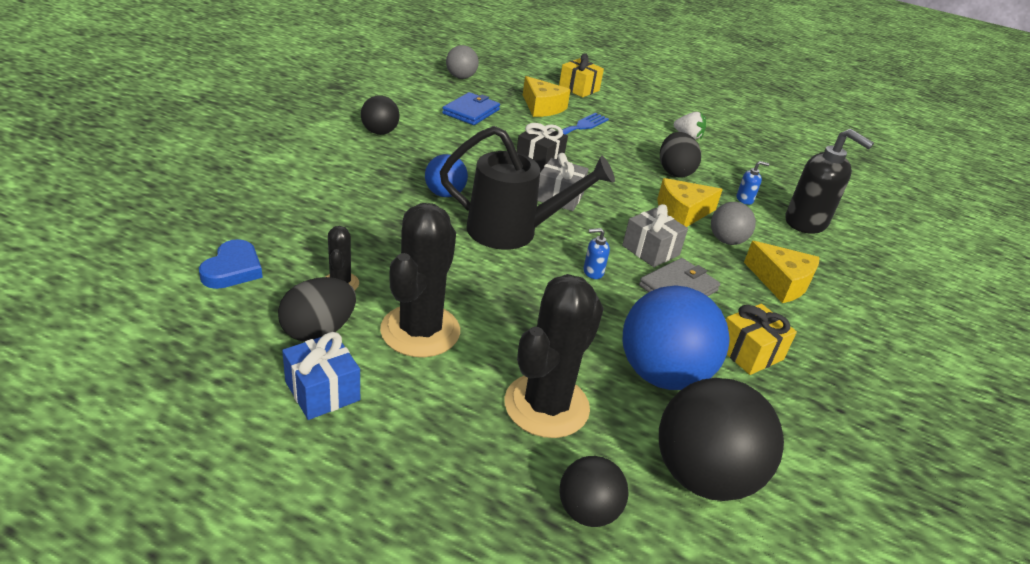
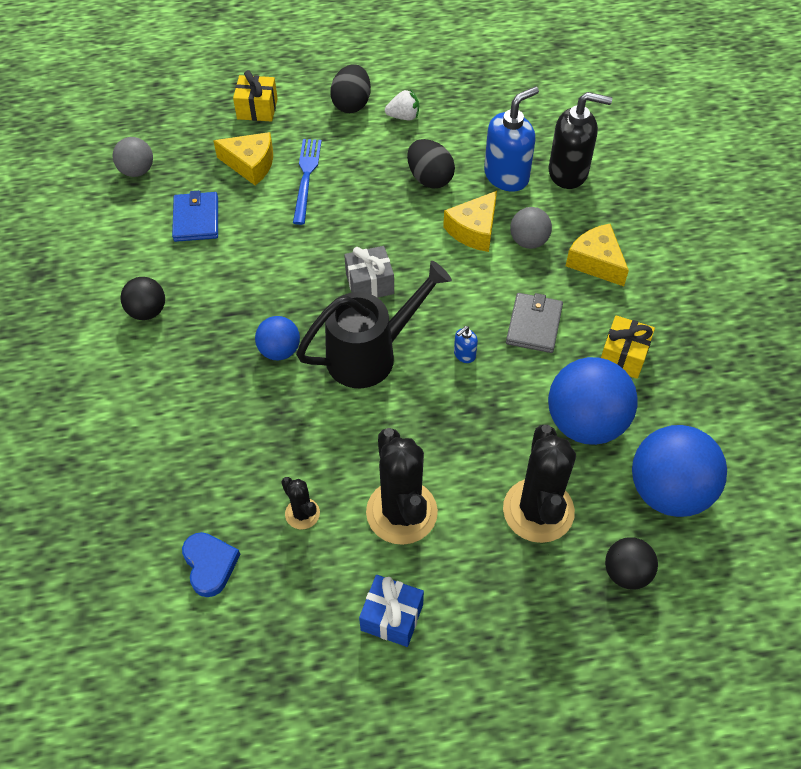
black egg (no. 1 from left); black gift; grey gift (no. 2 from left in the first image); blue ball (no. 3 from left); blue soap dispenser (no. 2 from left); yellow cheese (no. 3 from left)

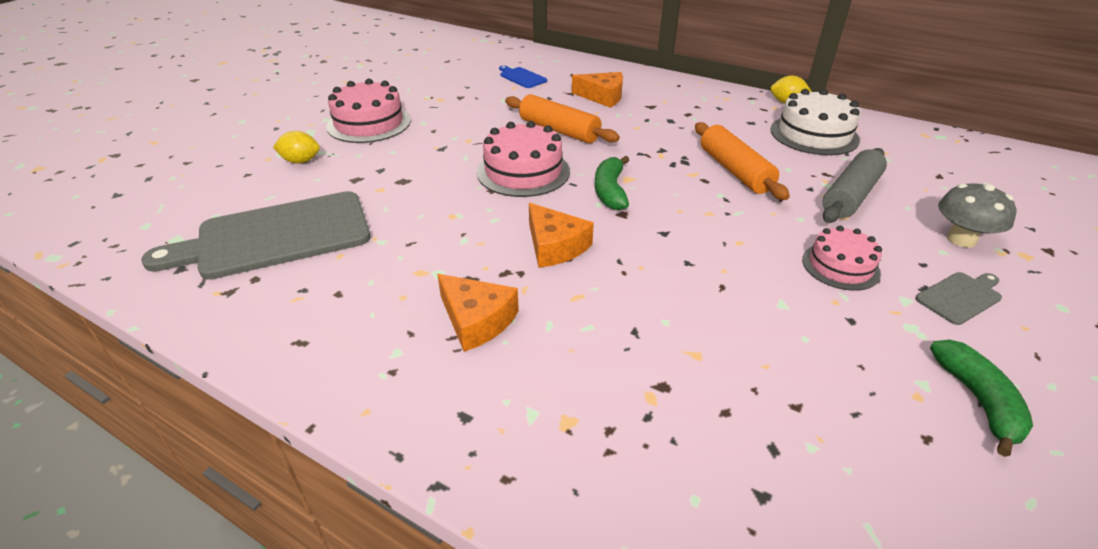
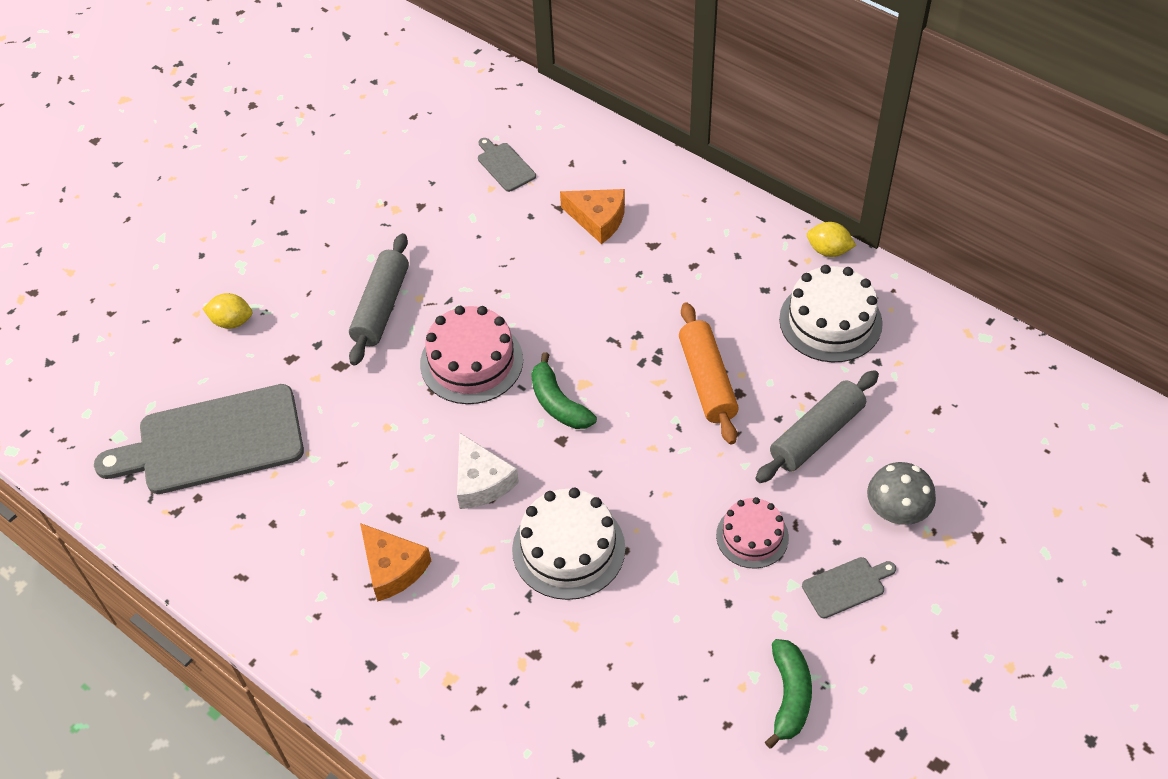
pink cake (no. 1 from left in the first image); grey cutting board (no. 2 from left); orange rolling pin (no. 1 from left in the first image); white cheese; green banana (no. 1 from left); grey rolling pin (no. 1 from left); white cake (no. 1 from left)

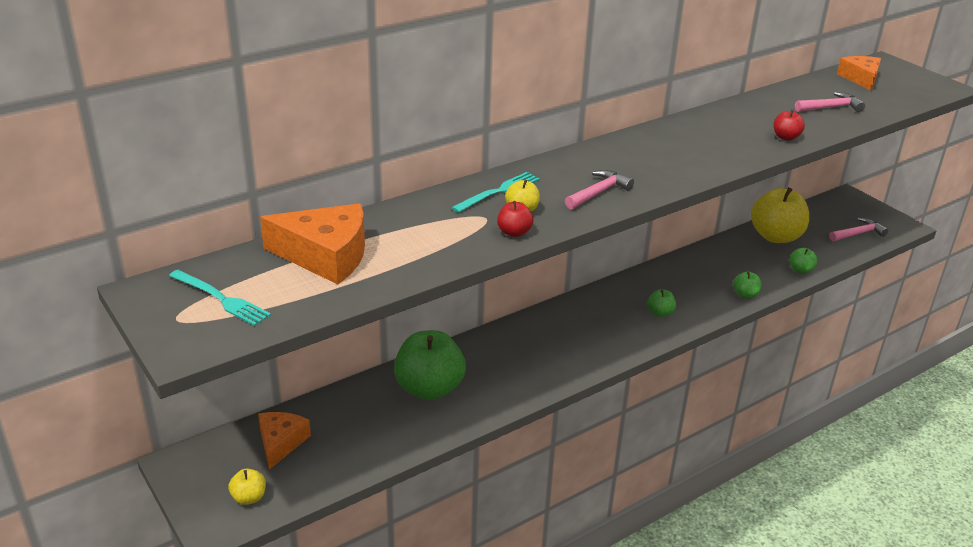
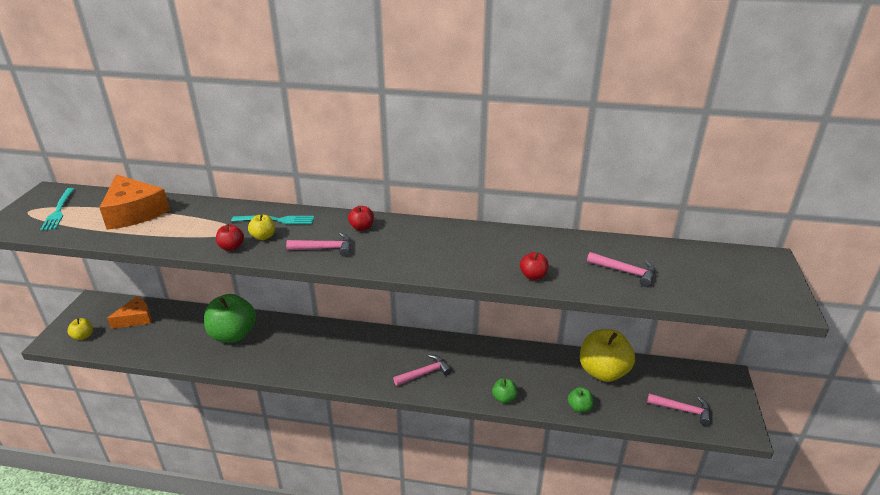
pink hammer (no. 2 from left); orange cheese (no. 3 from left in the first image); red apple (no. 2 from left)

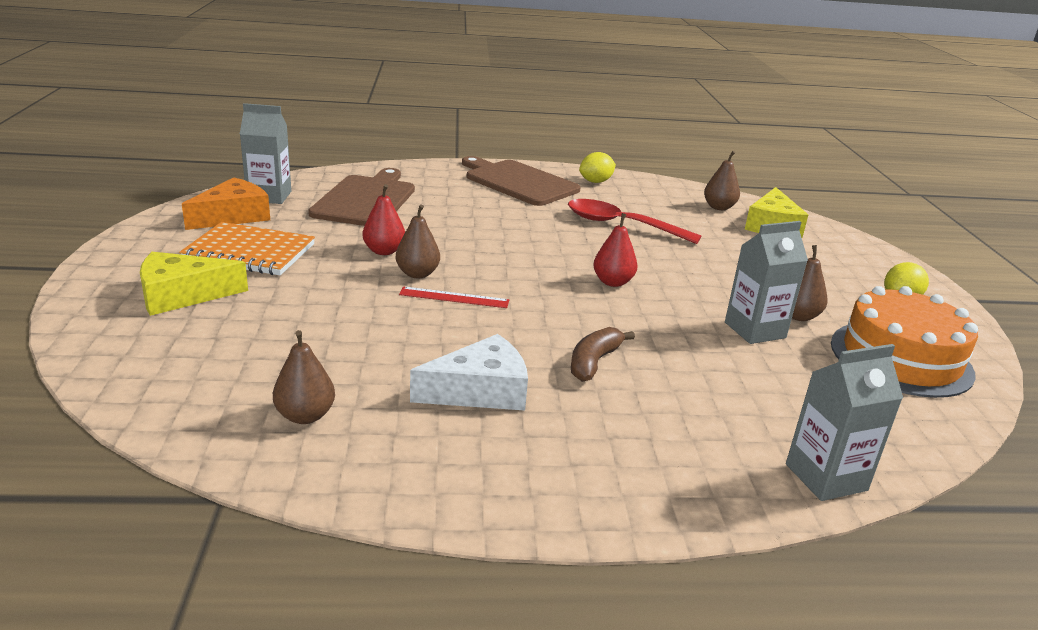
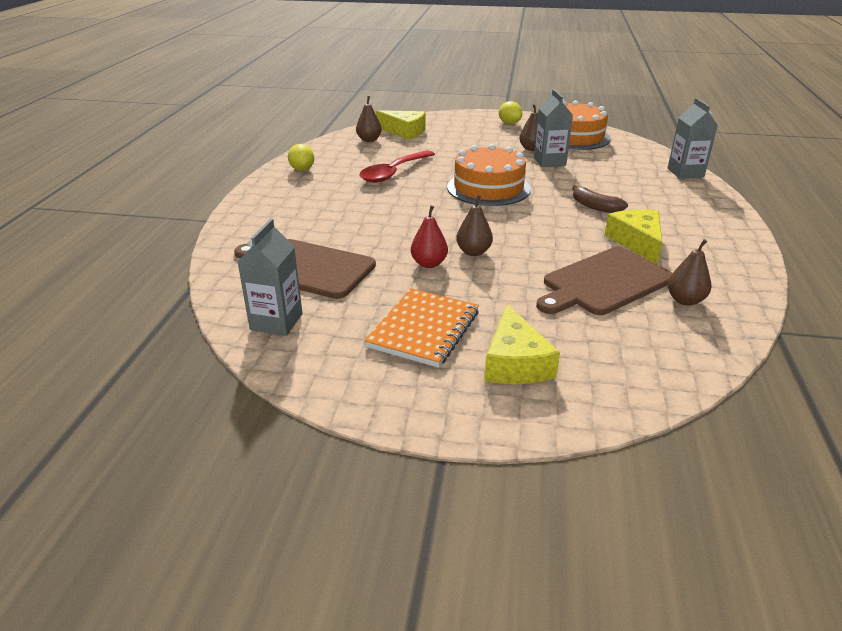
orange cheese; red ruler; yellow cheese (no. 3 from left); brown cutting board (no. 2 from left); orange cake (no. 1 from left)

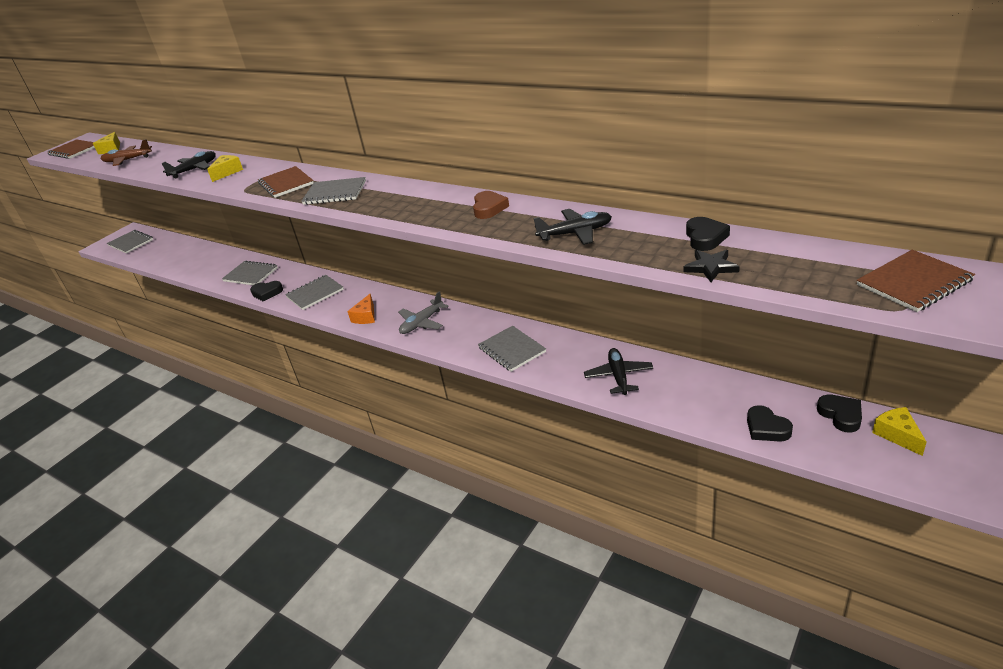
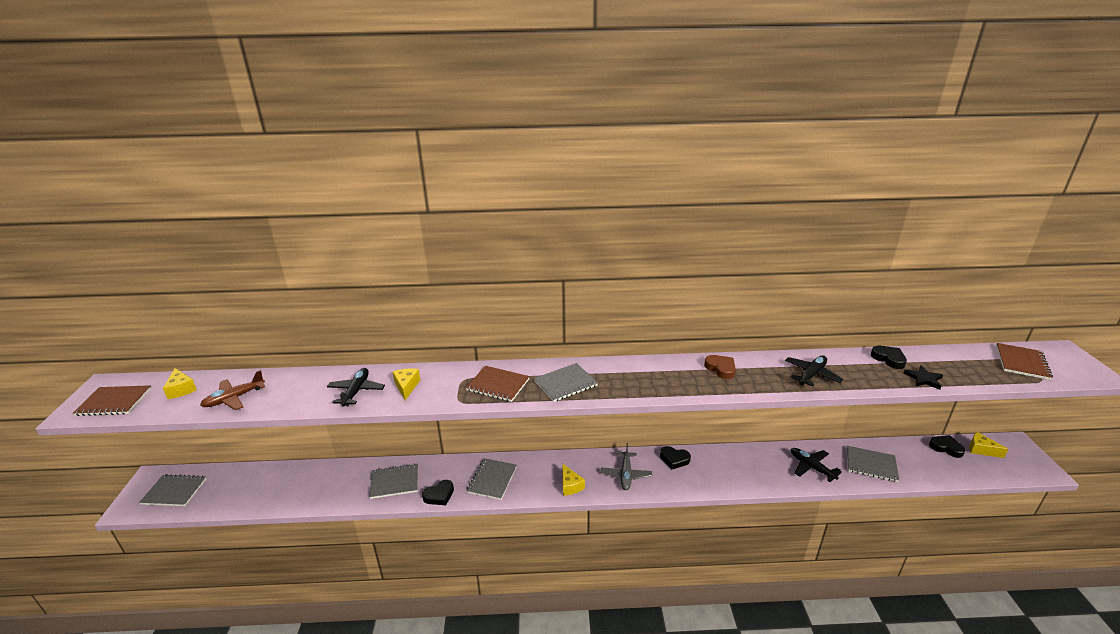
yellow cheese (no. 3 from left); grey notebook (no. 5 from left); black heart (no. 2 from left)

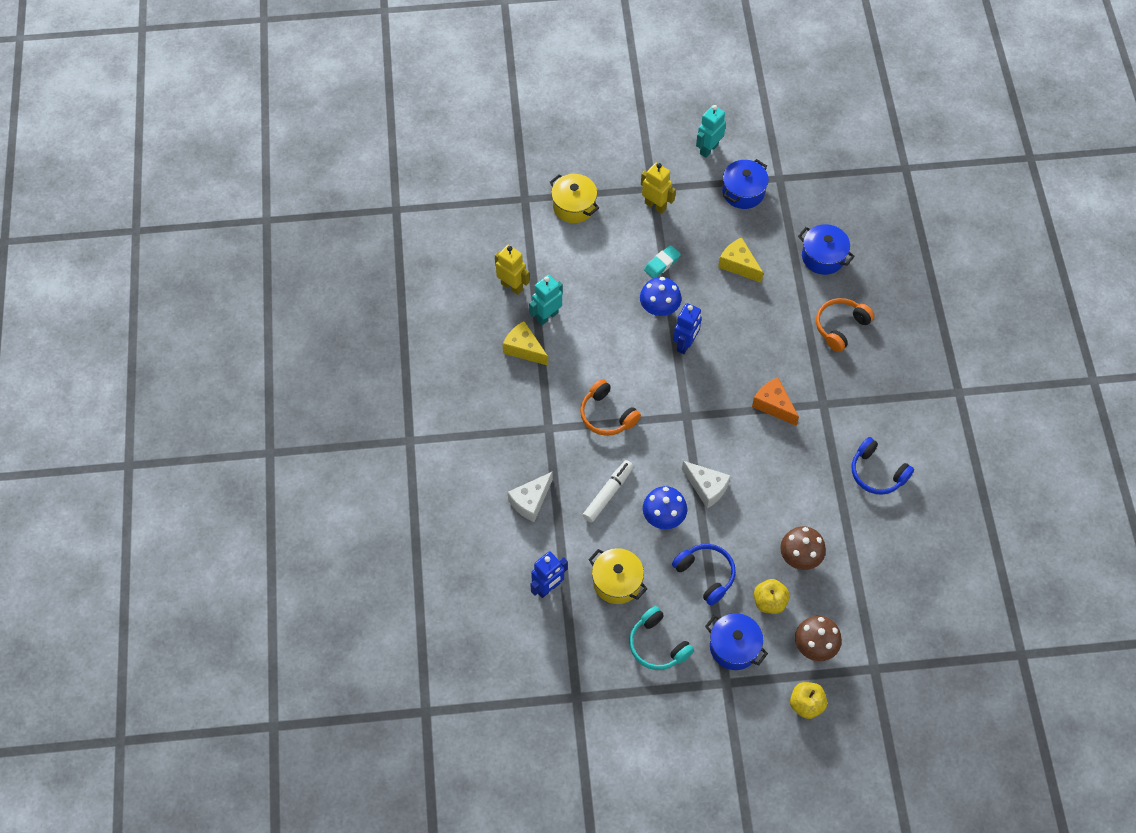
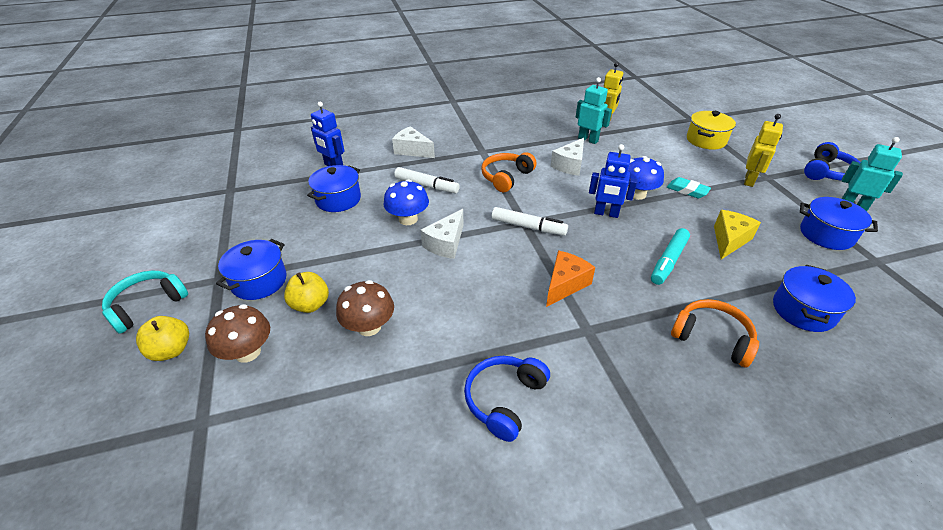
yellow cheese (no. 1 from left in the first image); blue pot (no. 2 from left); turquoise headphones; blue headphones (no. 2 from left); white marker (no. 2 from left); white cheese (no. 3 from left); turquoise marker

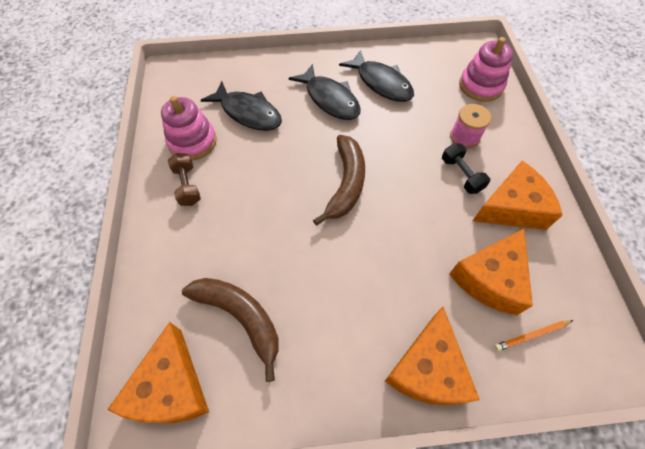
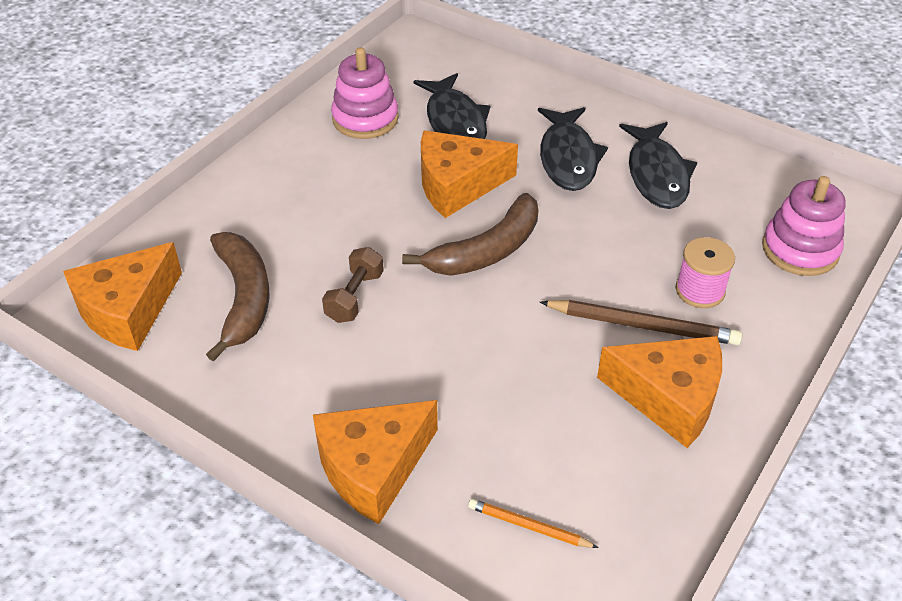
brown dumbbell; brown pencil; orange cheese (no. 3 from left)

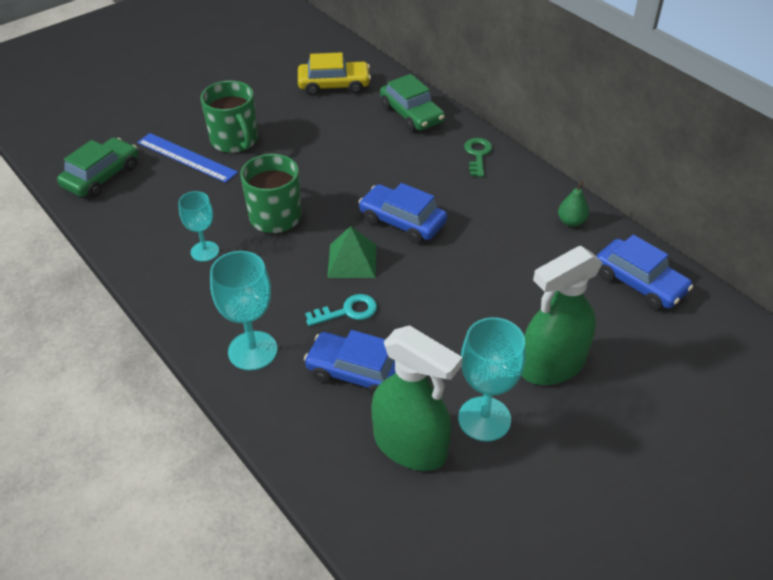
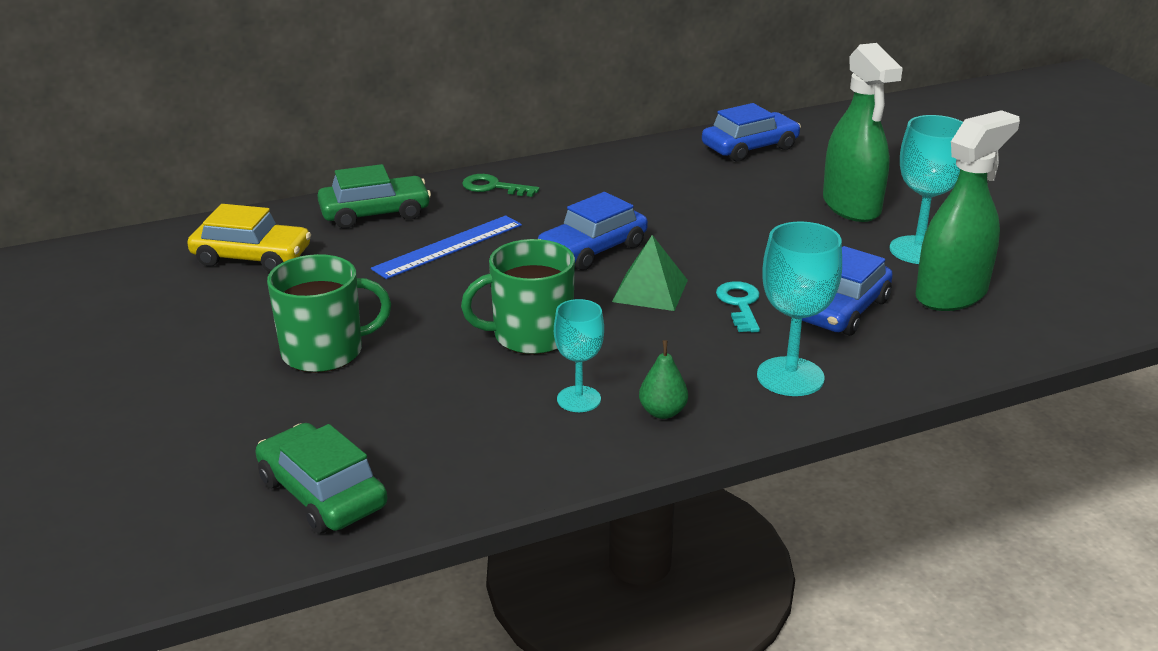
blue ruler; yellow car; green pear

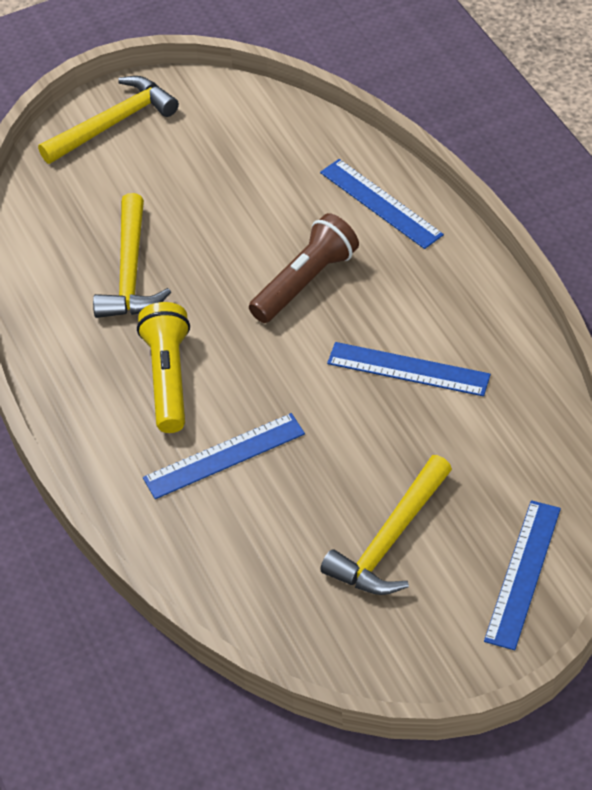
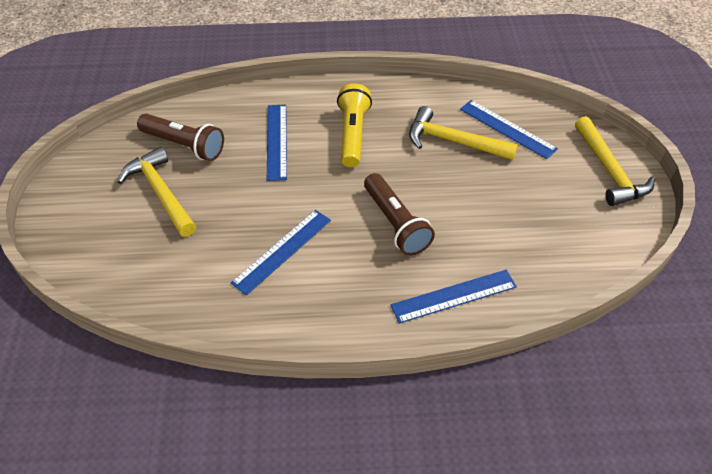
yellow flashlight; blue ruler (no. 4 from left); brown flashlight (no. 1 from left)

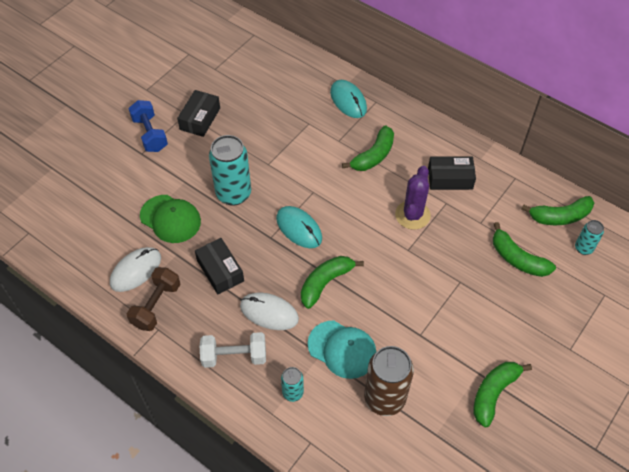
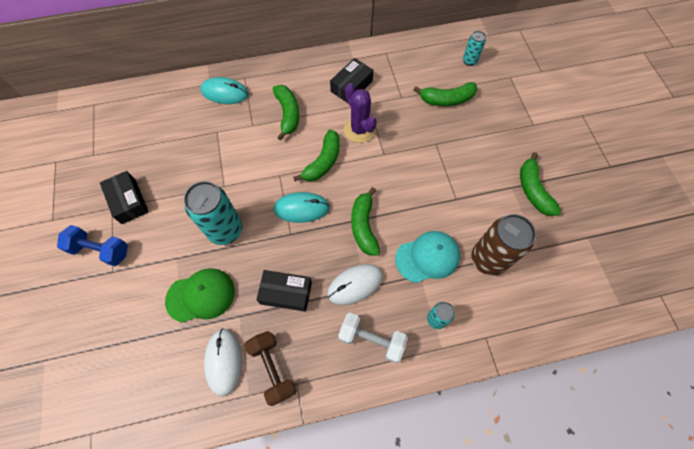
white dumbbell; green banana (no. 2 from left)

